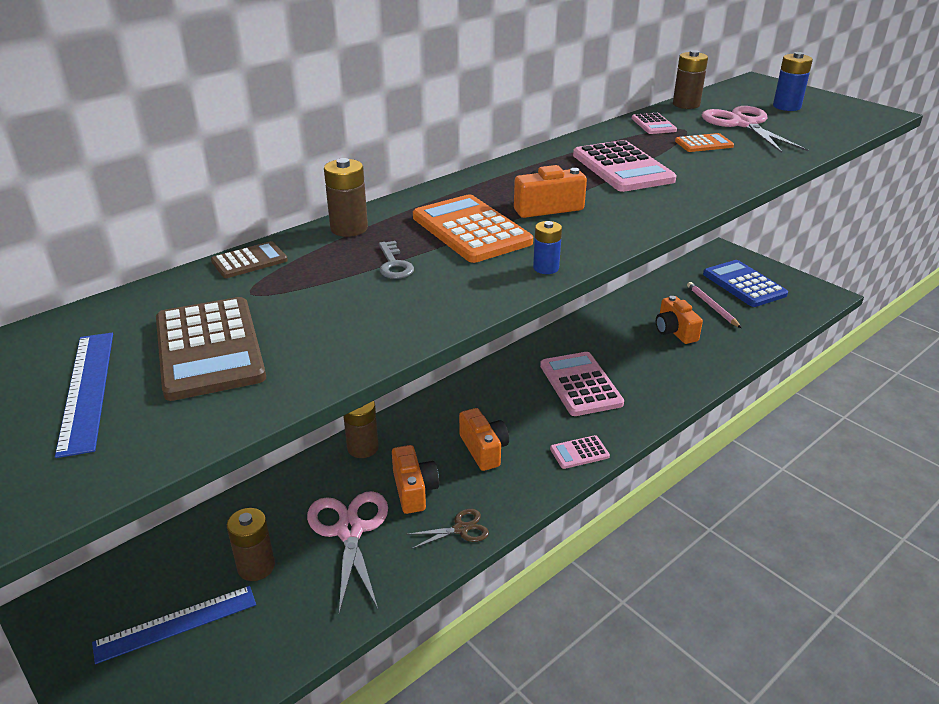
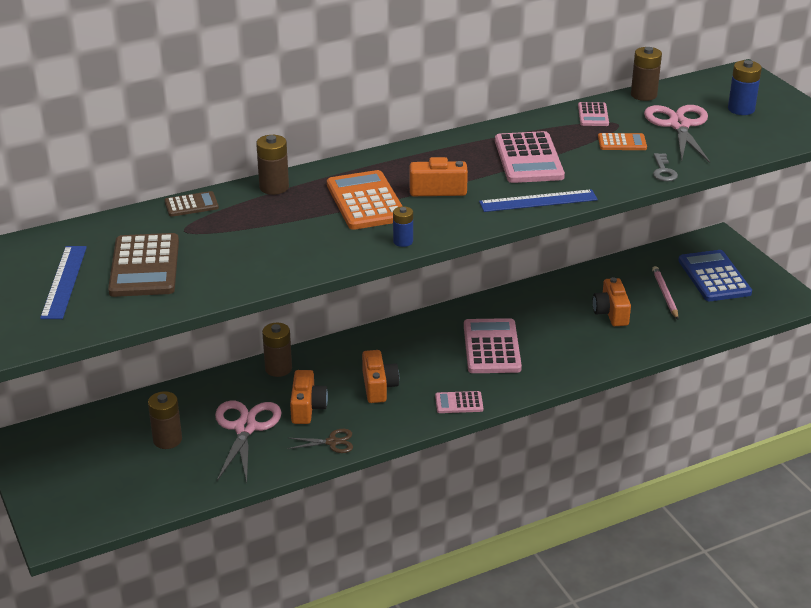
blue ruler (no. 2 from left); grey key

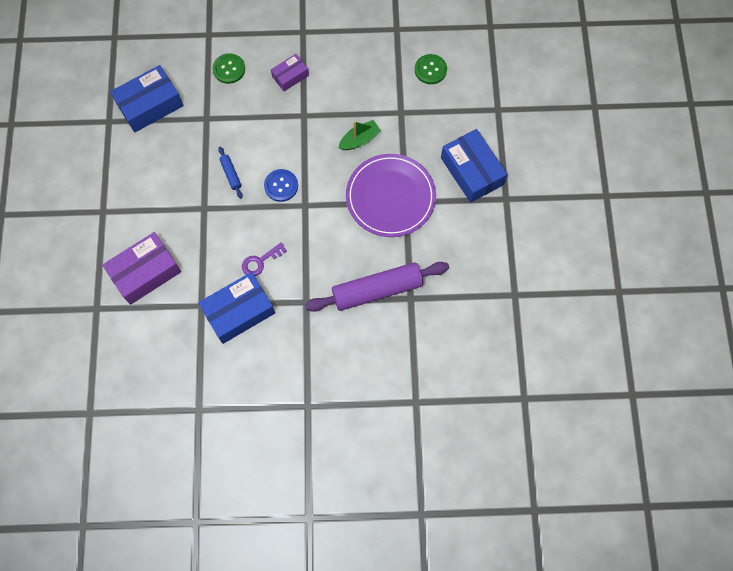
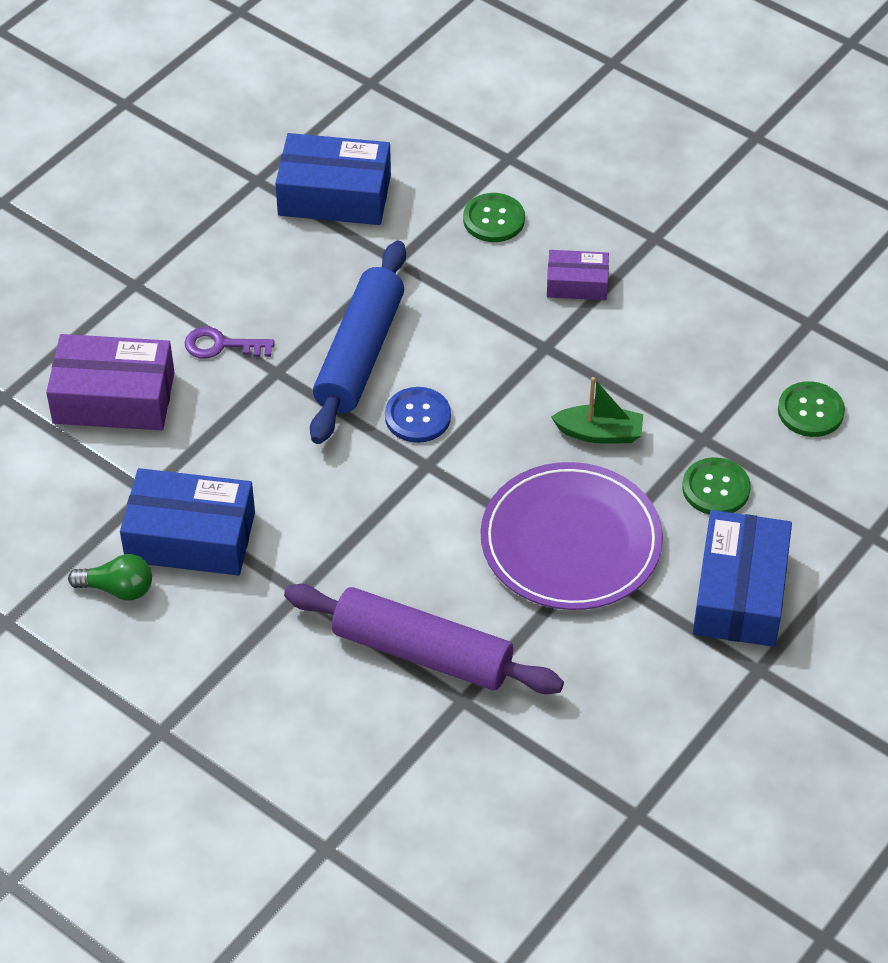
blue rolling pin; purple key; green light bulb; green button (no. 2 from left)

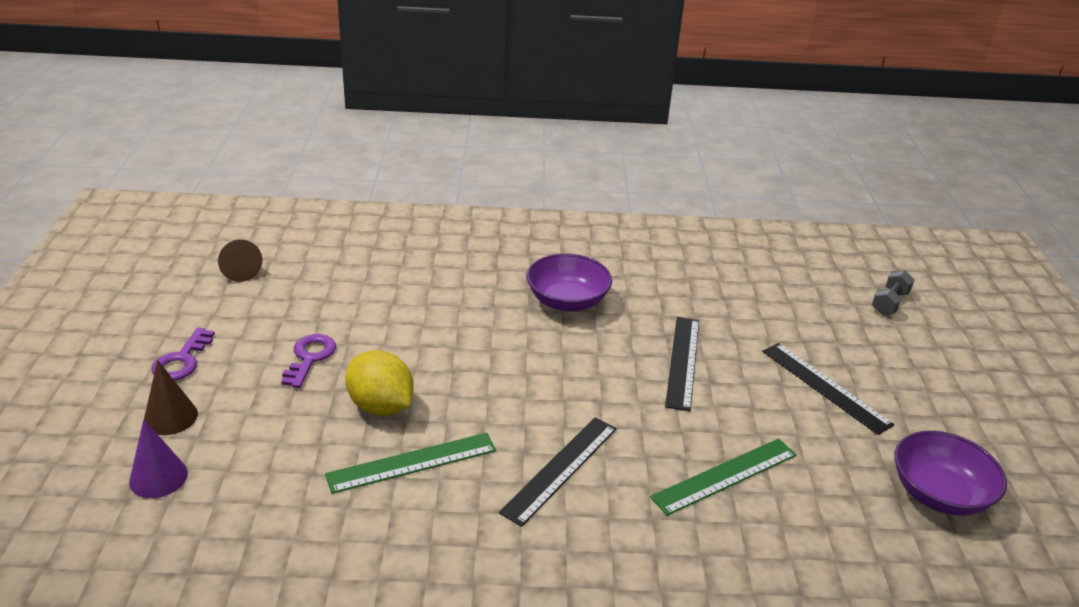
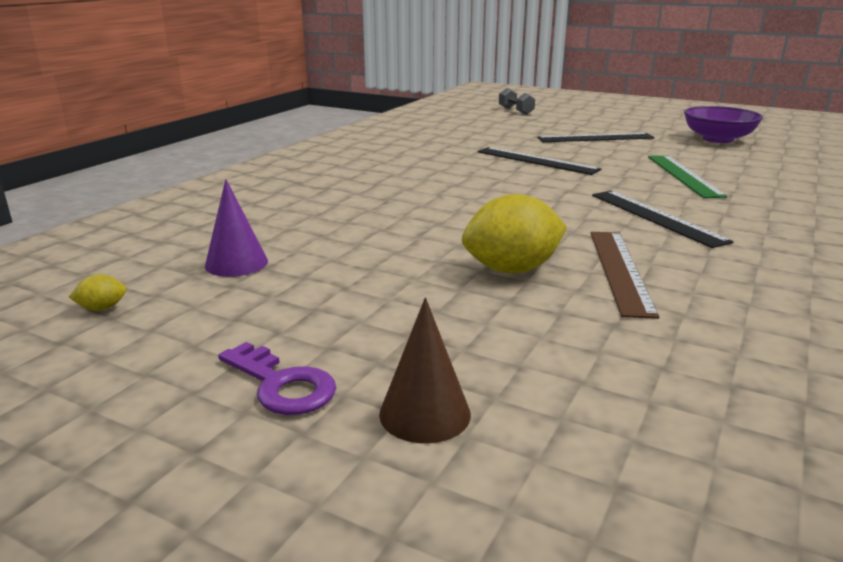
purple cone; yellow lemon (no. 1 from left); purple key (no. 2 from left in the first image); brown ruler; purple bowl (no. 1 from left in the first image)

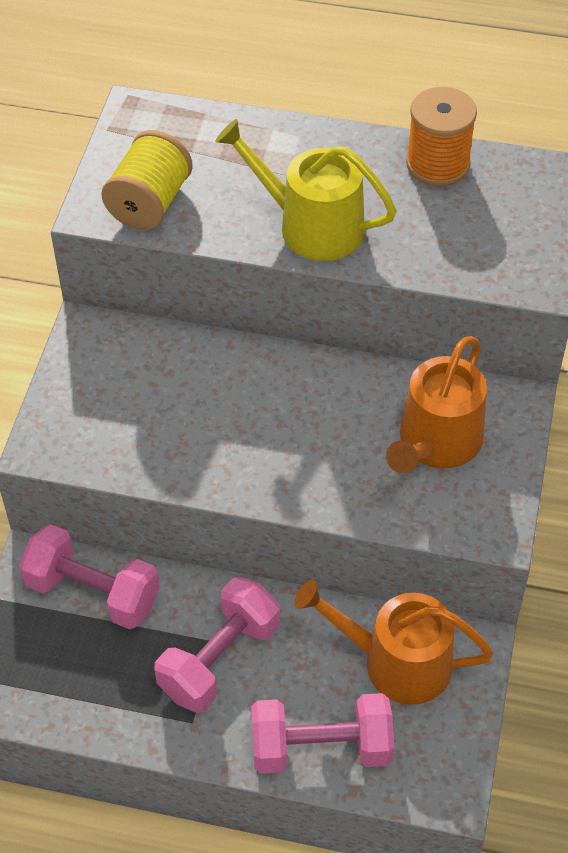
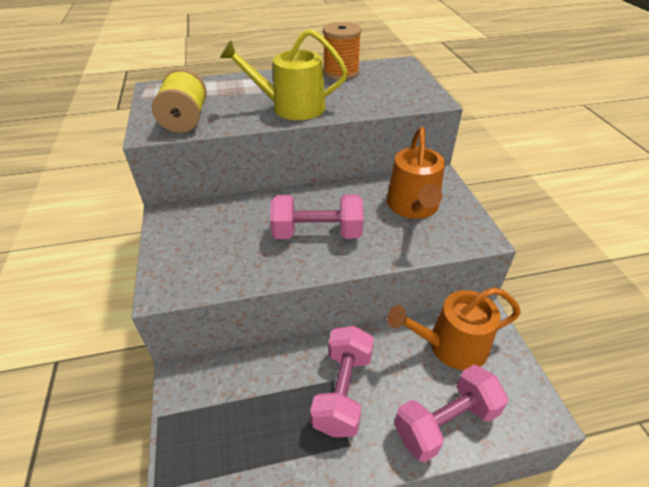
pink dumbbell (no. 1 from left)

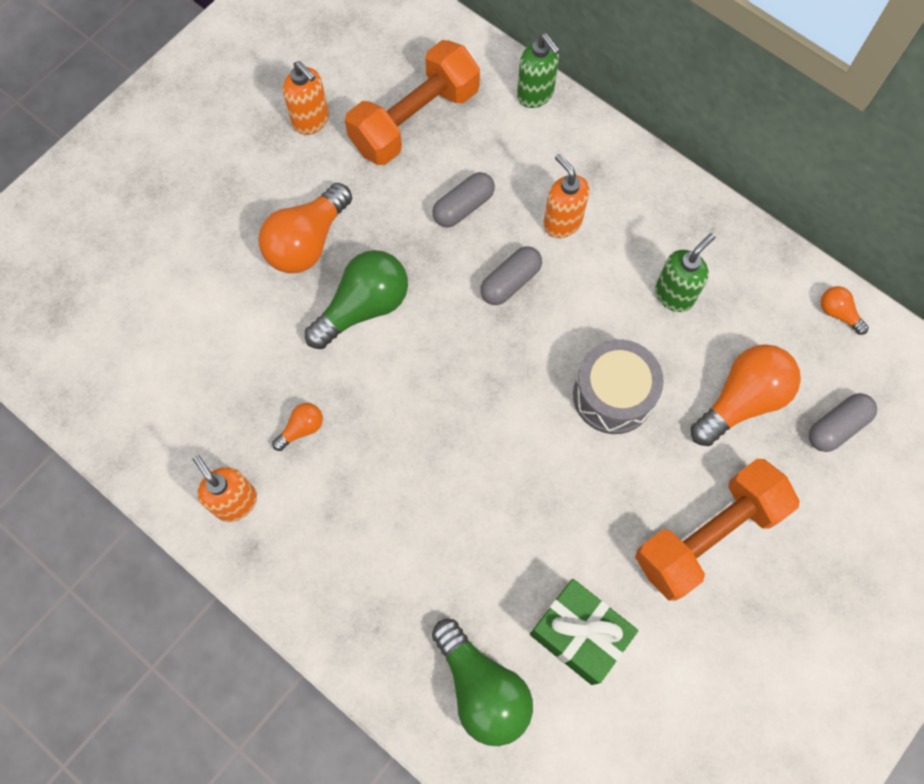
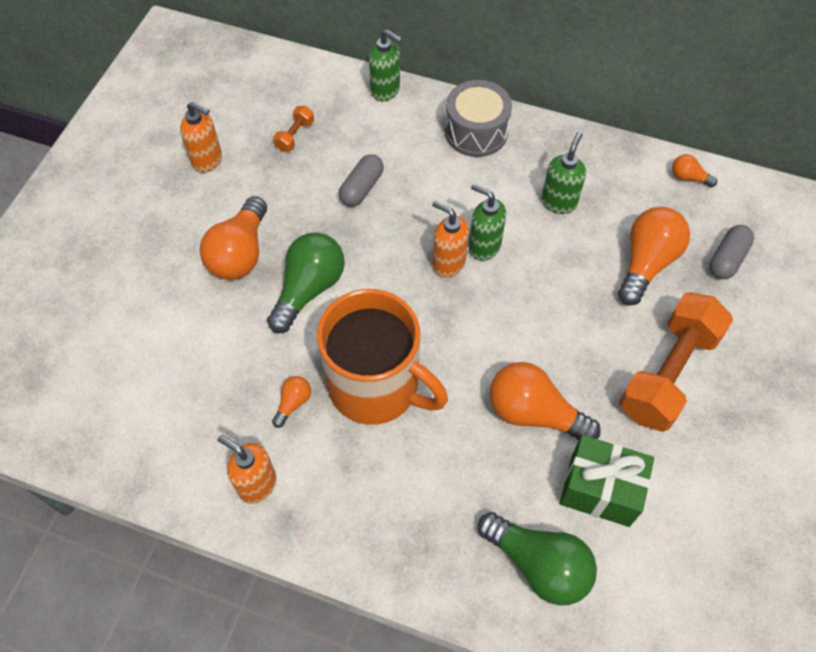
orange dumbbell (no. 1 from left); grey capsule (no. 2 from left in the first image); orange soap dispenser (no. 3 from left); grey drum; orange mug; green soap dispenser (no. 2 from left); orange light bulb (no. 3 from left)

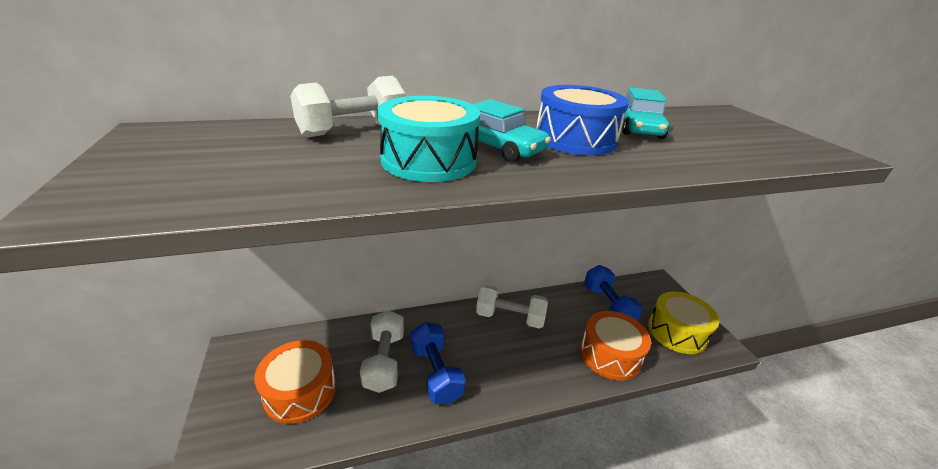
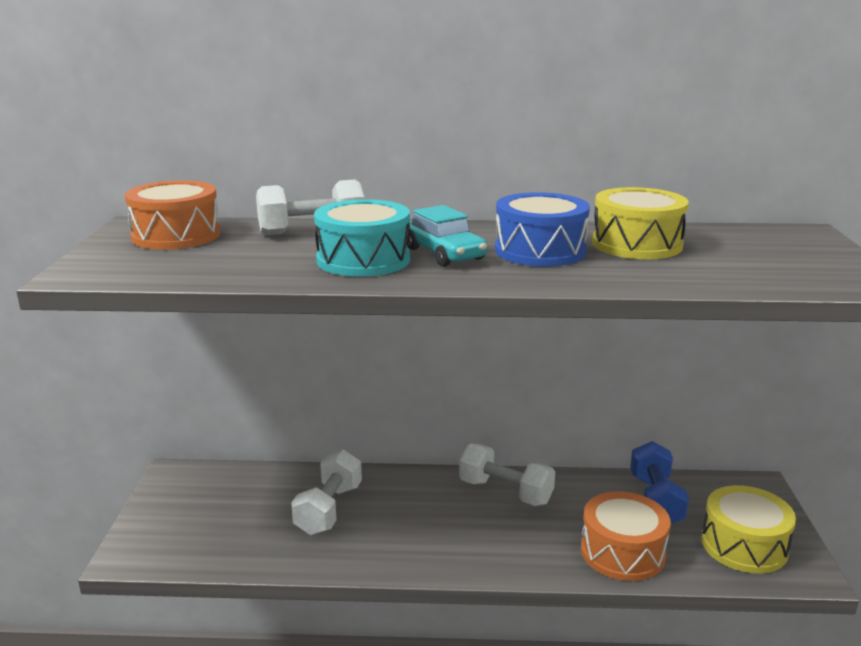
orange drum (no. 1 from left); blue dumbbell (no. 1 from left in the first image); yellow drum (no. 1 from left)

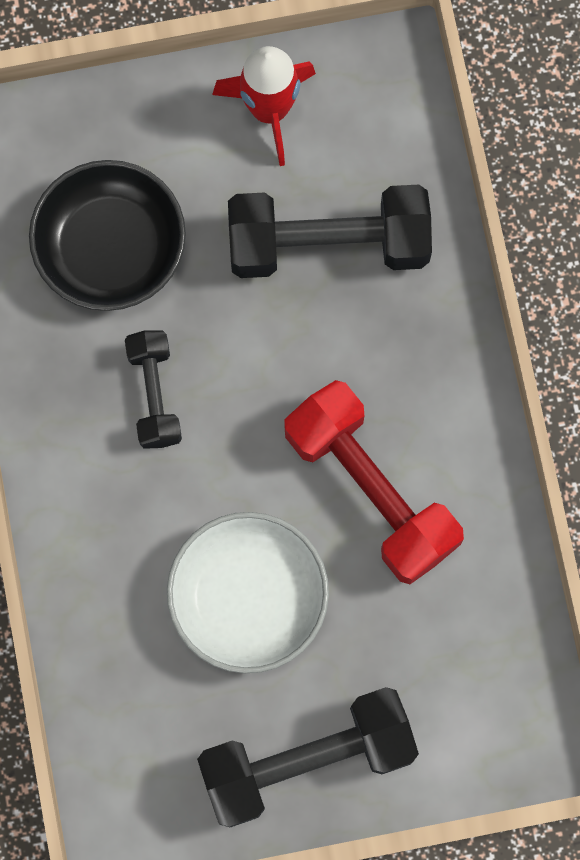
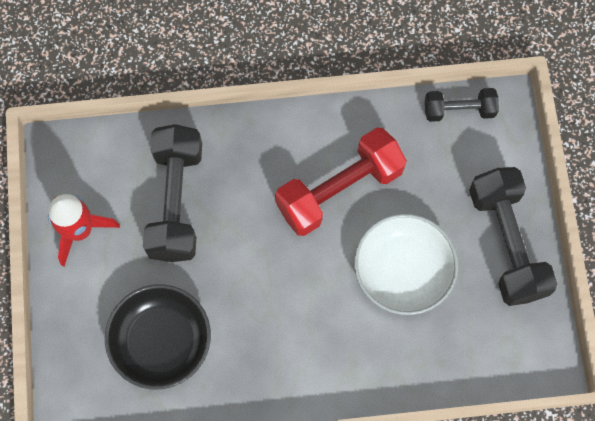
black dumbbell (no. 2 from left)

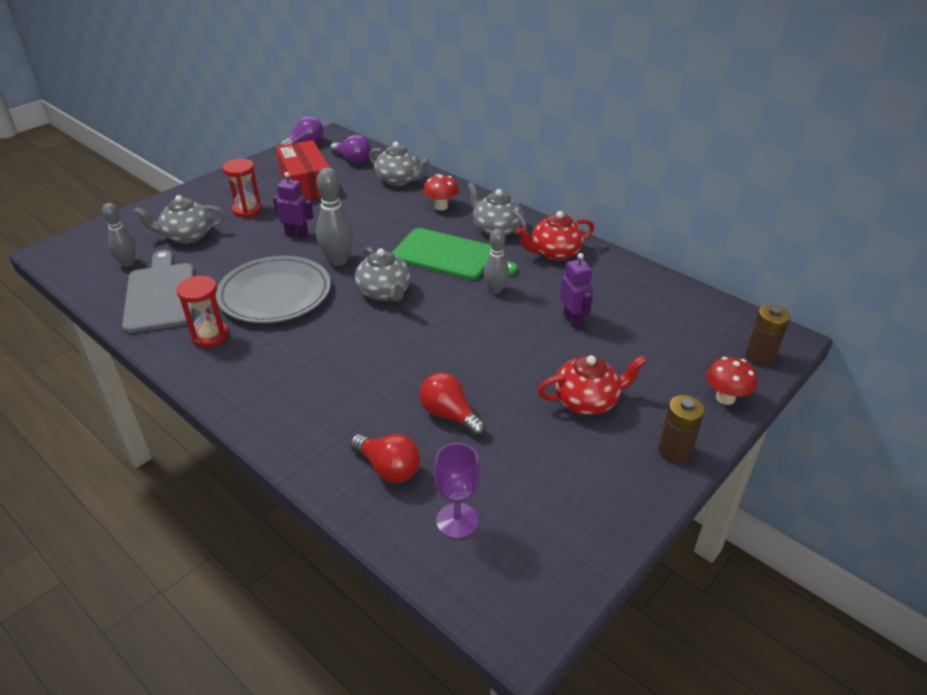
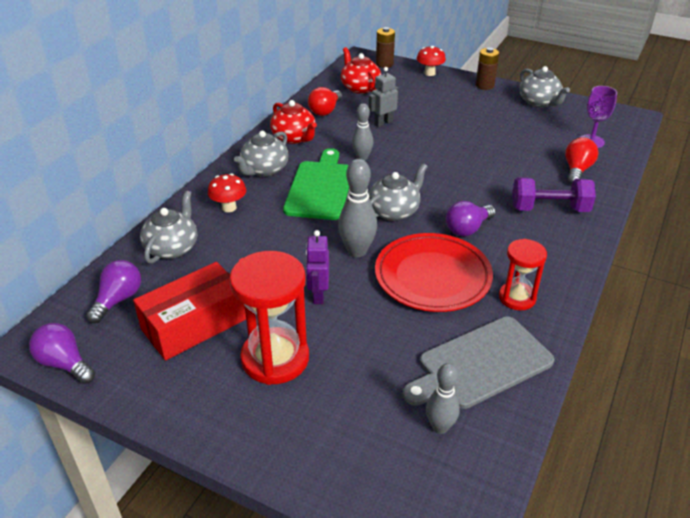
grey teapot (no. 4 from left); red plate; red hourglass (no. 1 from left); red light bulb (no. 1 from left); red teapot (no. 2 from left); grey robot; purple light bulb (no. 3 from left); purple dumbbell

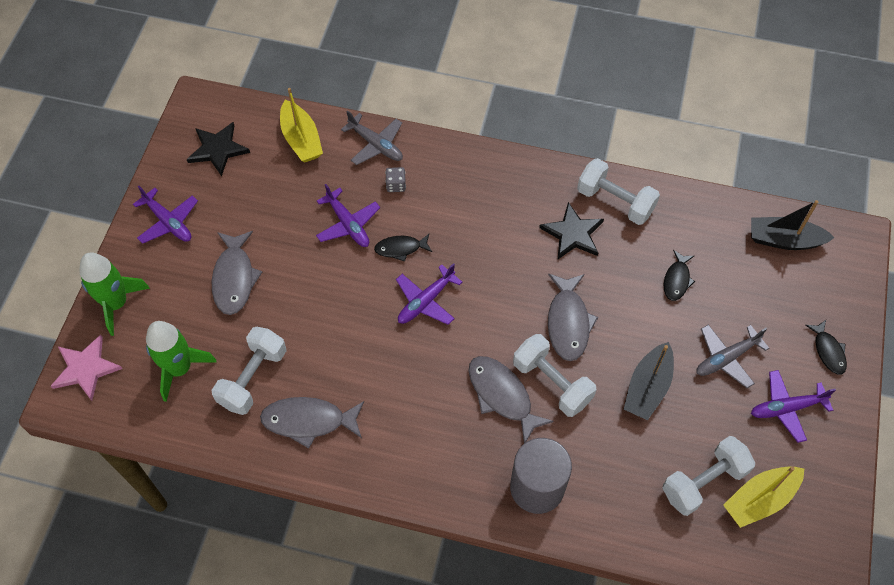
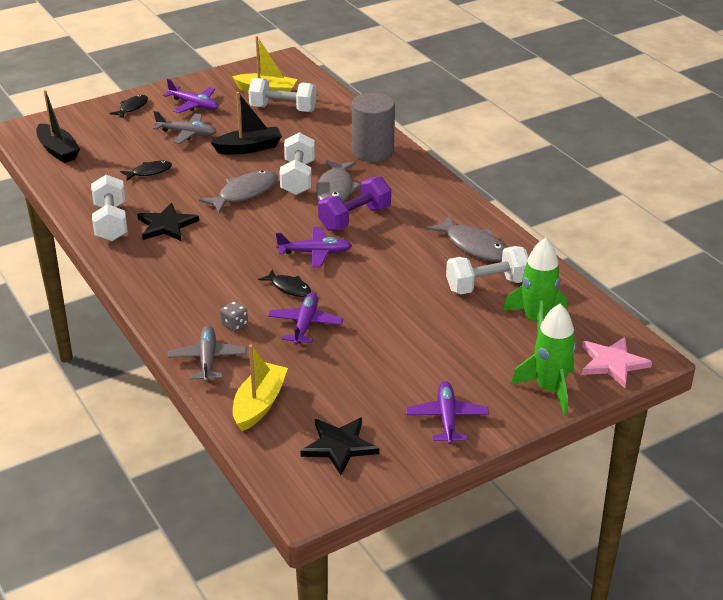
grey fish (no. 1 from left in the first image); purple dumbbell

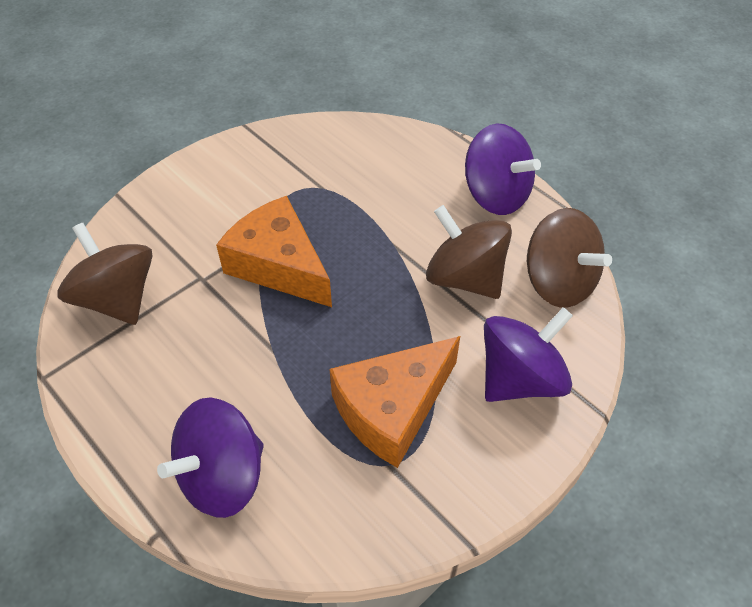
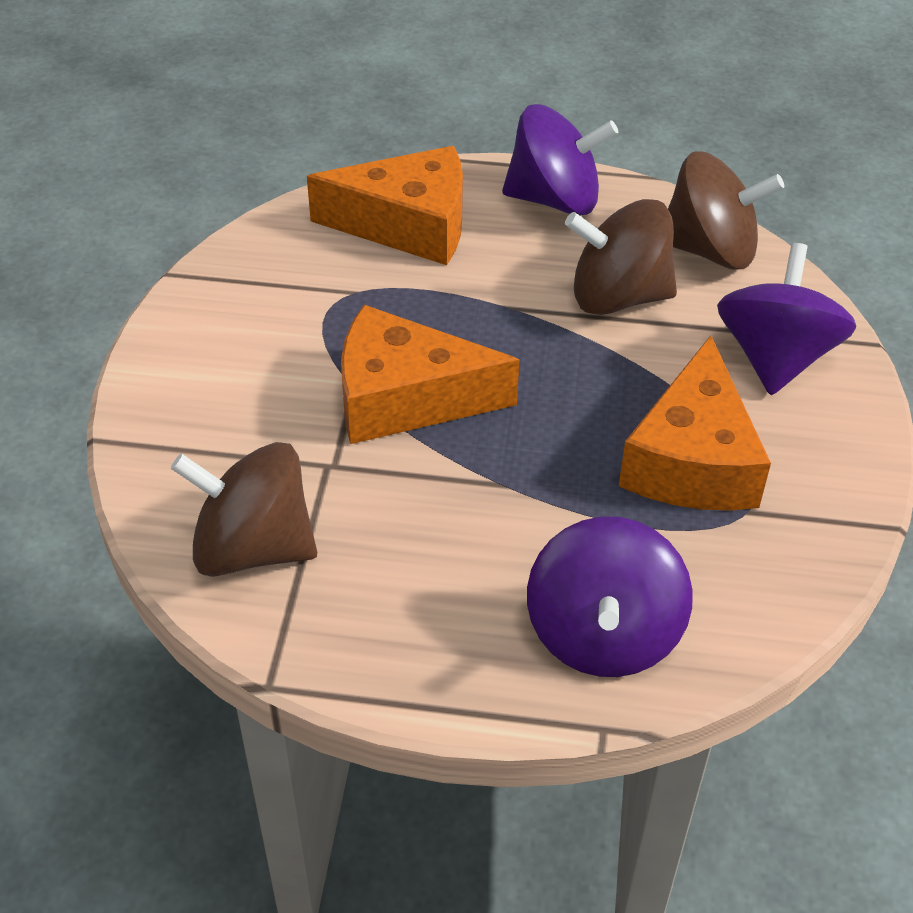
orange cheese (no. 1 from left)

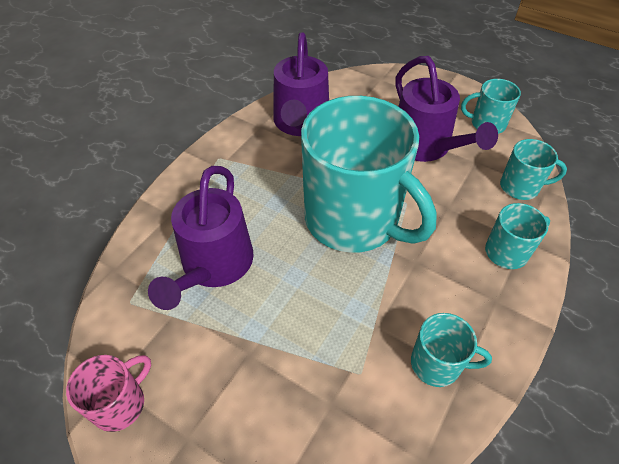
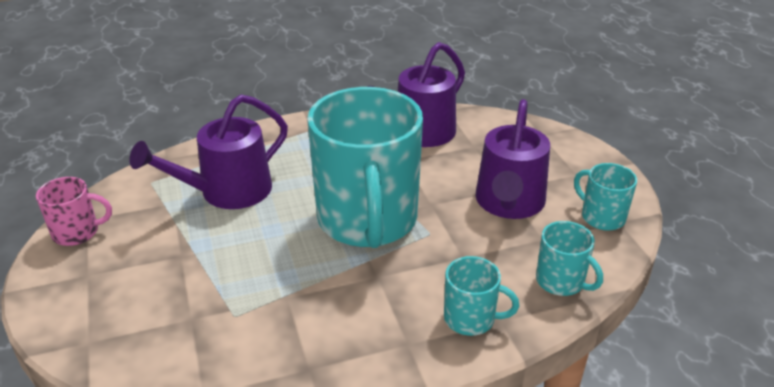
turquoise mug (no. 2 from left in the first image)

